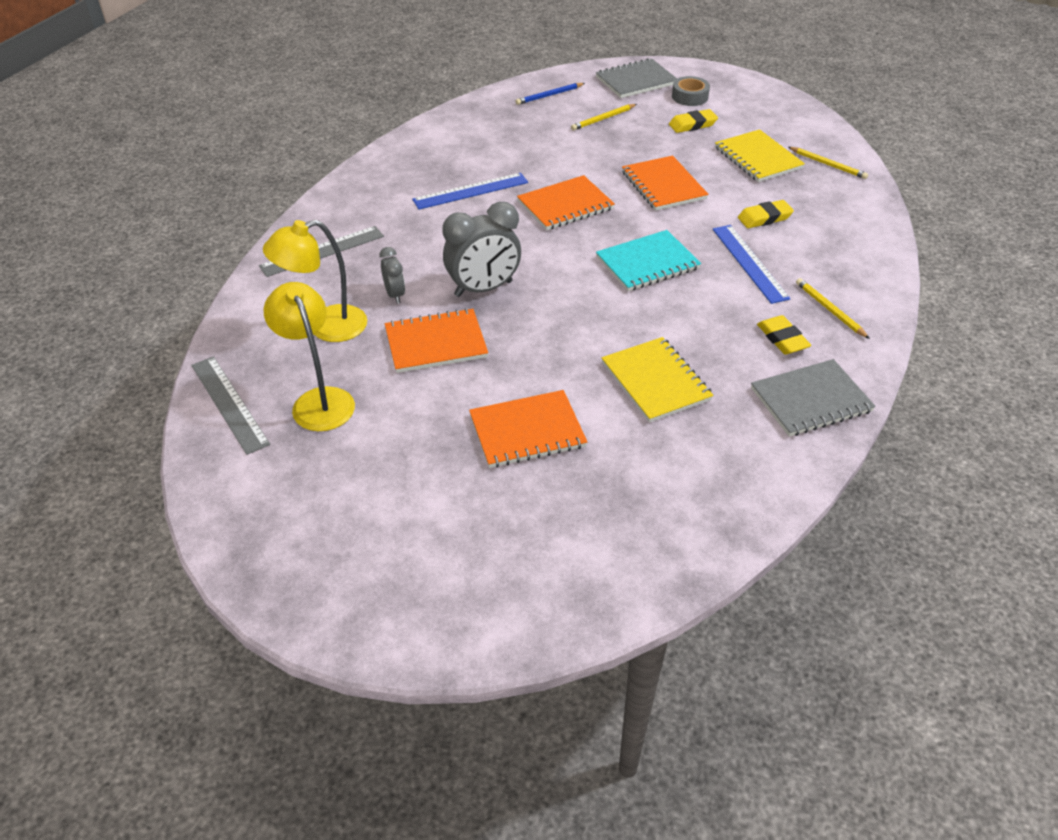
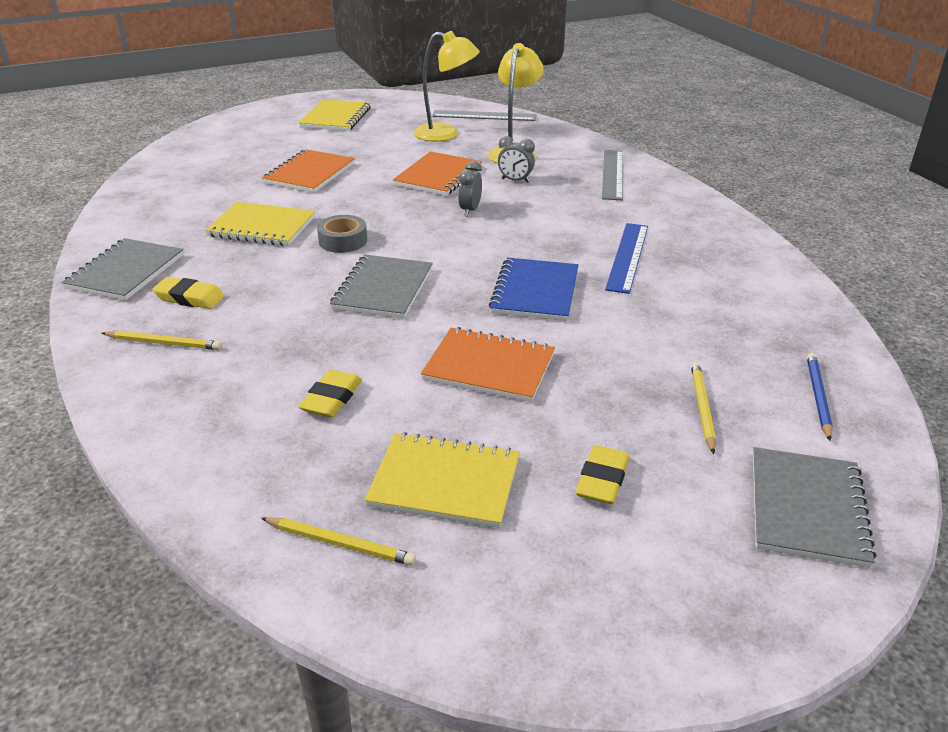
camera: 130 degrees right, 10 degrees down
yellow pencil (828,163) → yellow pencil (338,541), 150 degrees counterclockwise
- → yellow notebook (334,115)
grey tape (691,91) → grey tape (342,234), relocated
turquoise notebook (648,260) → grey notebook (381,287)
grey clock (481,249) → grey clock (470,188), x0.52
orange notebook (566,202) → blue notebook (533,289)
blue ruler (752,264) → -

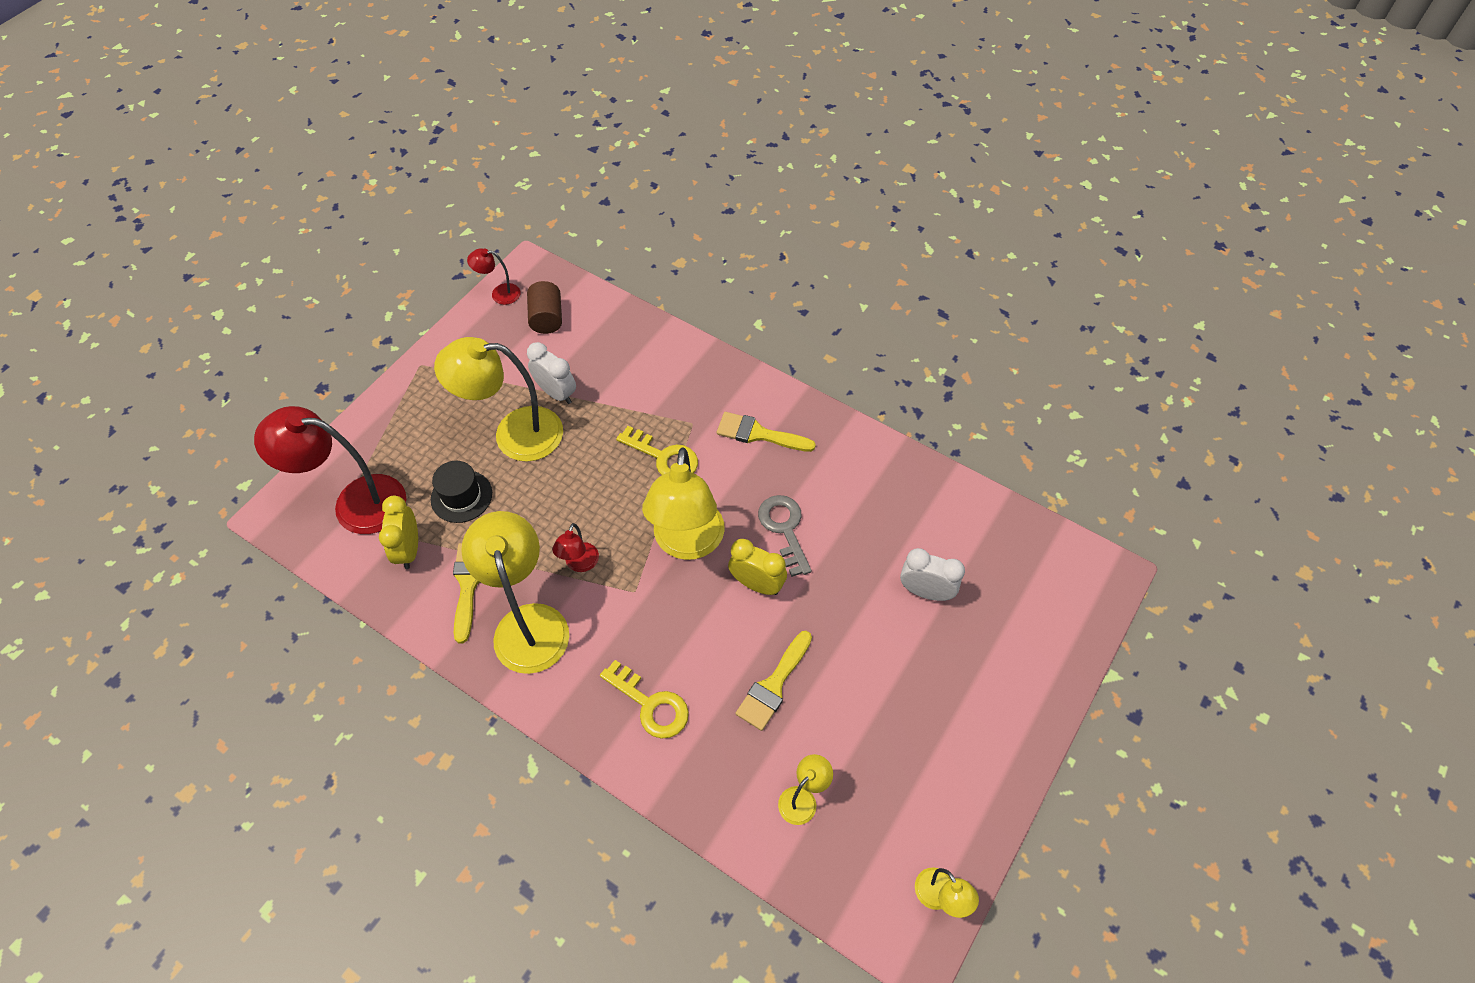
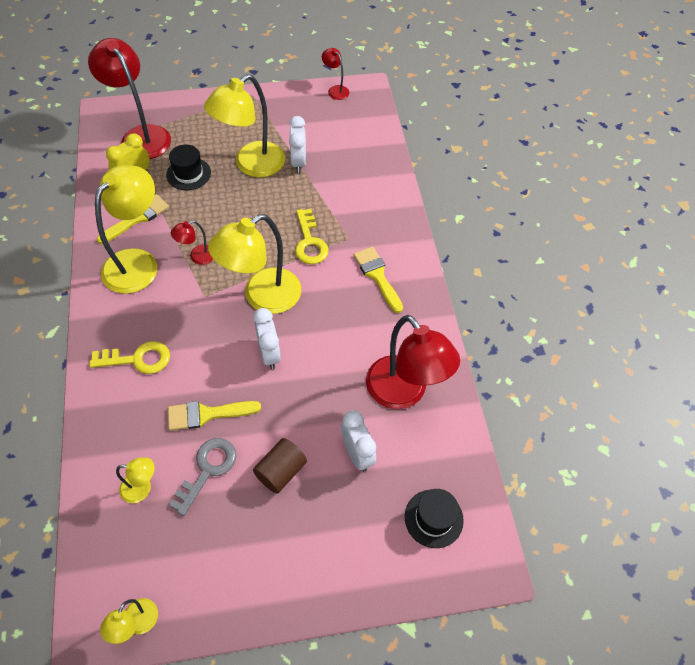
camera: 45 degrees right, 0 degrees up
yellow key (644,699) → yellow key (129,357), 90 degrees counterclockwise
grey key (785,536) → grey key (203,477), relocated
yellow lamp (498,399) → yellow lamp (244,126), 90 degrees counterclockwise
yellow clock (757,567) → white clock (267,338)
brown cylinder (544,307) → brown cylinder (280,465), relocated
- → red lamp (413,362)
- → black hat (434,518)

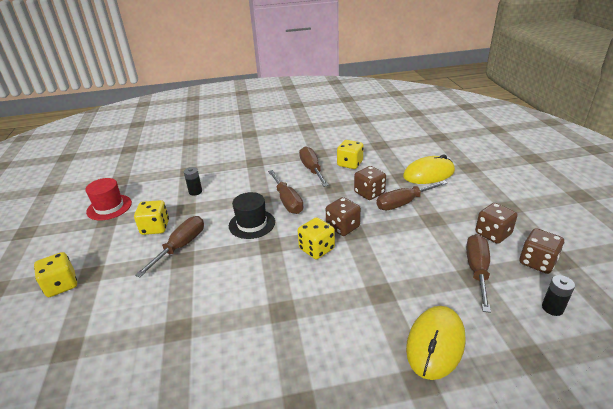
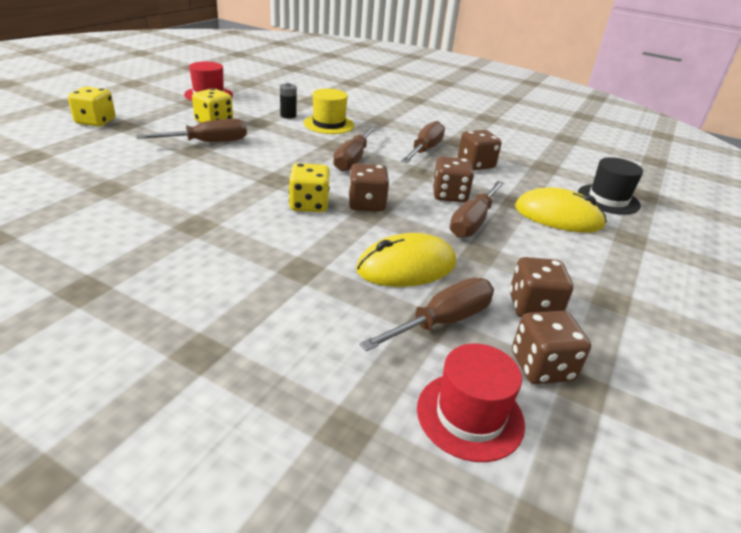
camera: 35 degrees right, 0 degrees up
- → yellow hat (329,111)
yellow mouse (435,343) → yellow mouse (406,260), relocated
black battery (558,295) → red hat (471,402)
brown screwdriver (412,195) → brown screwdriver (477,209), 75 degrees counterclockwise
yellow dice (350,154) → brown dice (480,150)
black hat (252,215) → black hat (610,186), relocated

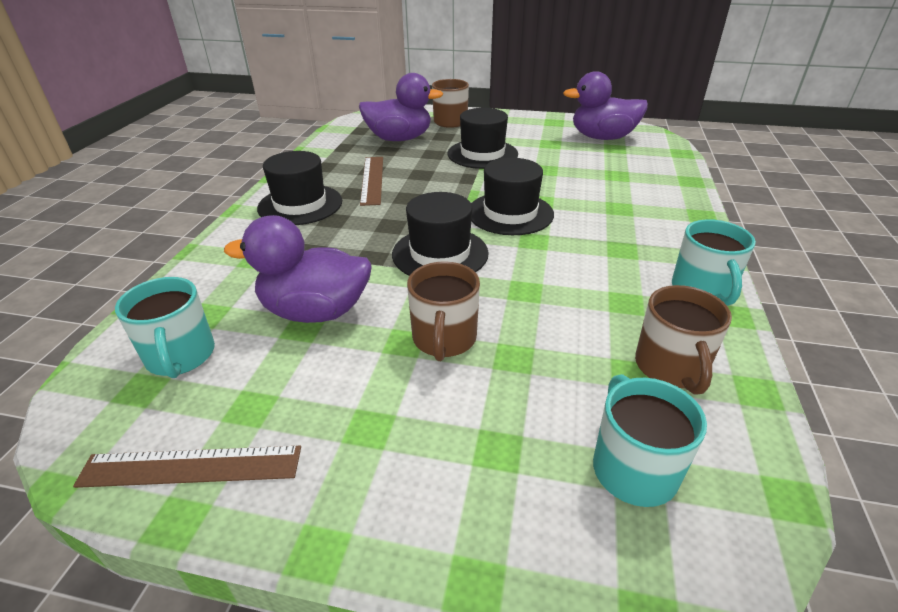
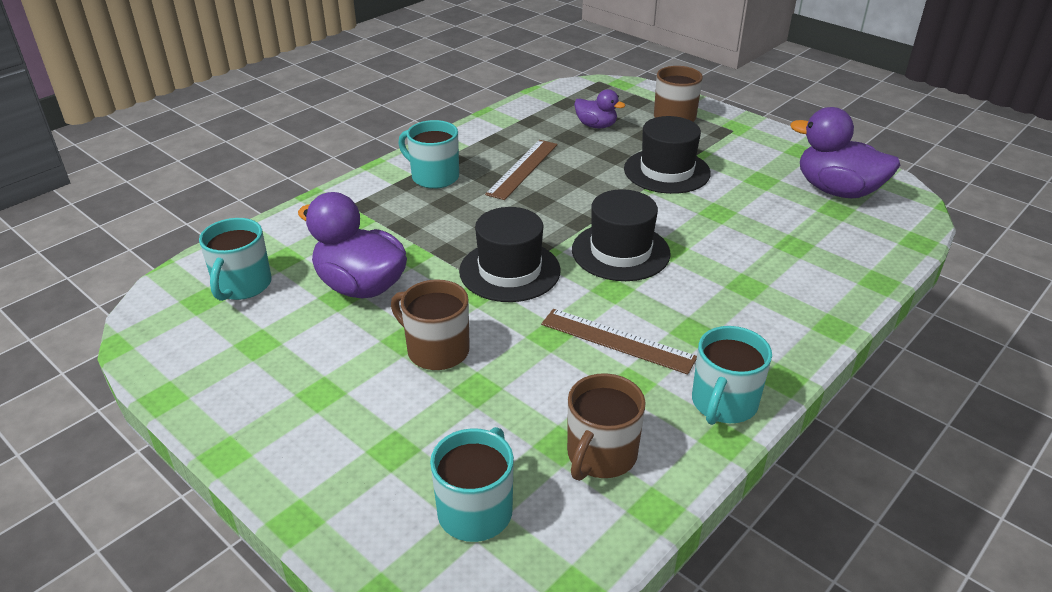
camera: 30 degrees right, 0 degrees up
brown mug (443,311) → brown mug (430,325), 90 degrees clockwise
black hat (299,188) → turquoise mug (428,154)
brown ruler (187,467) → brown ruler (619,342), relocated
purple duck (401,107) → purple duck (599,109), x0.55

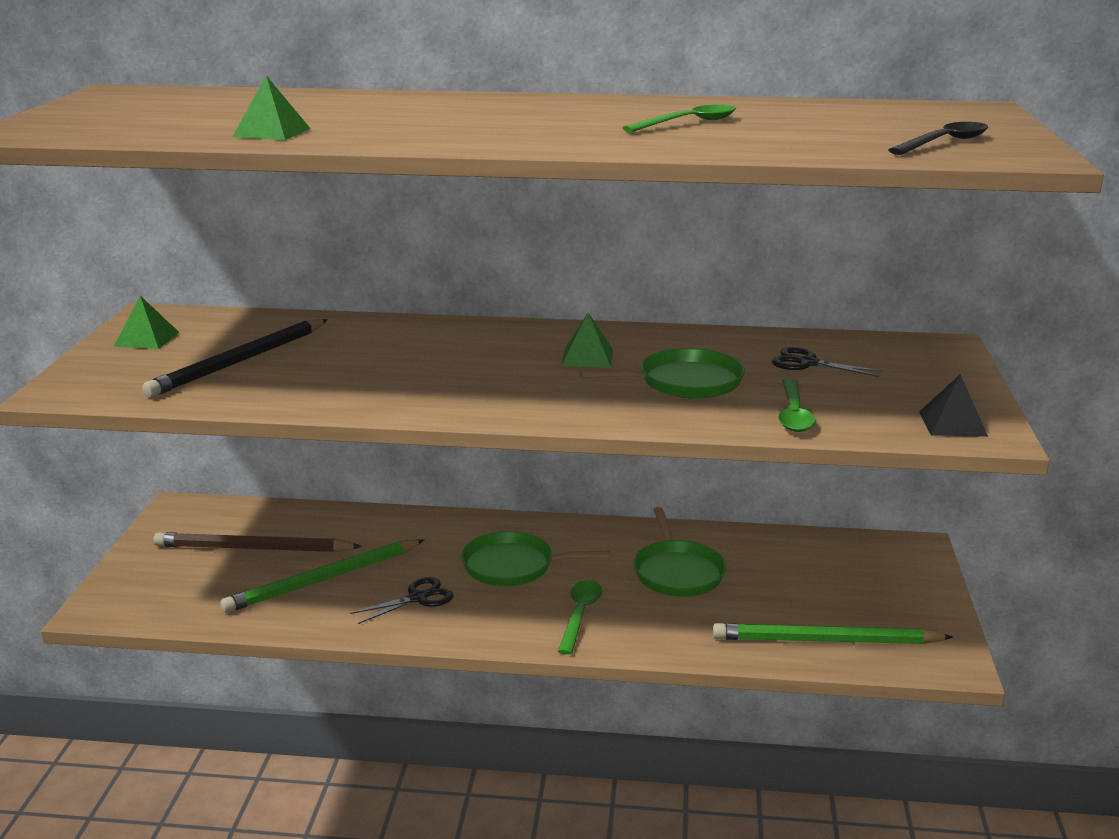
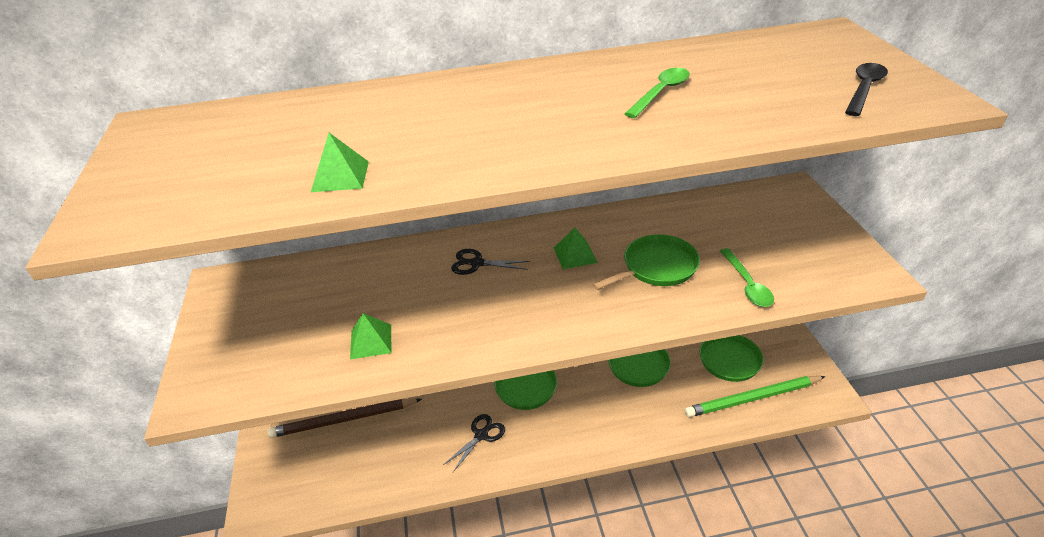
camera: 15 degrees left, 15 degrees up
green pyramid (146,322) → green pyramid (371,336), relocated
black scissors (828,362) → black scissors (490,262), relocated
- → green pan (749,358)
black pencil (235,358) → -
green pencil (322,576) → -
green spoon (580,617) → -
black pyramid (953,405) → -

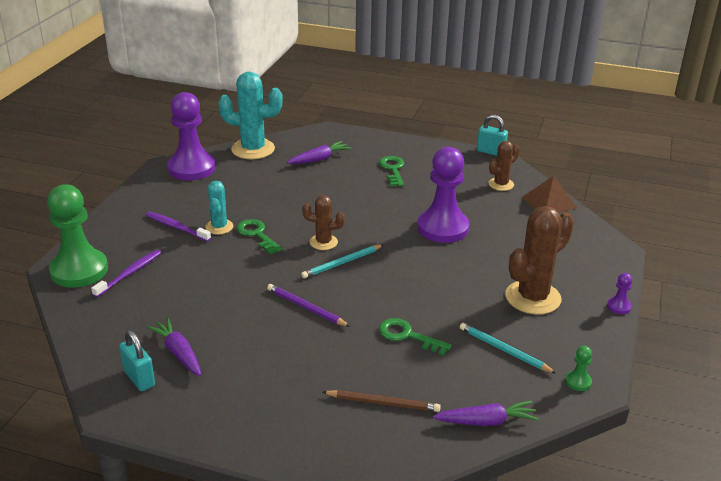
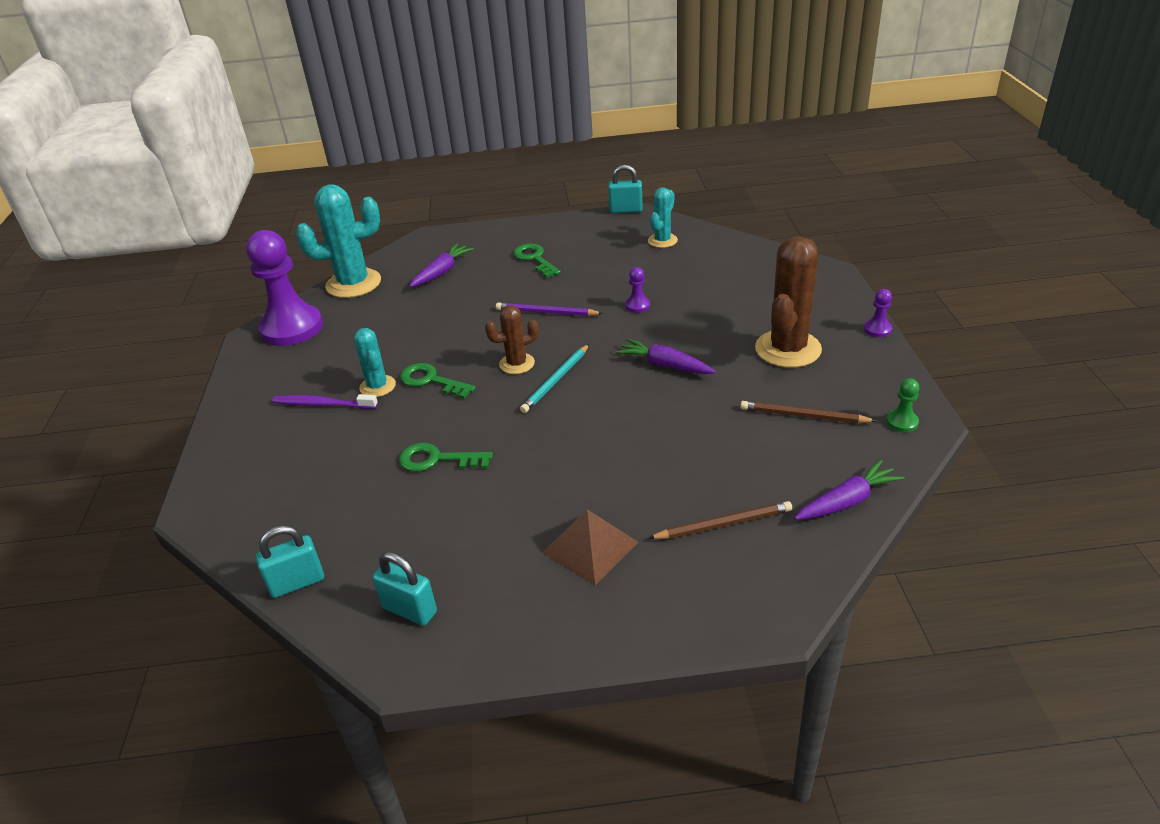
camera: 20 degrees left, 5 degrees up
- → turquoise padlock (290,561)
green key (415,337) → green key (446,457), relocated
purple pencil (308,305) → purple pencil (549,309), relocated
brown pyramid (549,194) → brown pyramid (590,547), relocated
purple carrot (174,347) → purple carrot (666,356), relocated
purple pawn (443,195) → purple pawn (637,290), x0.40
brown cactus (504,166) → turquoise cactus (663,217)
turquoise pencil (508,348) → brown pencil (808,412)
green pawn (77,236) → -
purple toothbrush (126,273) → -

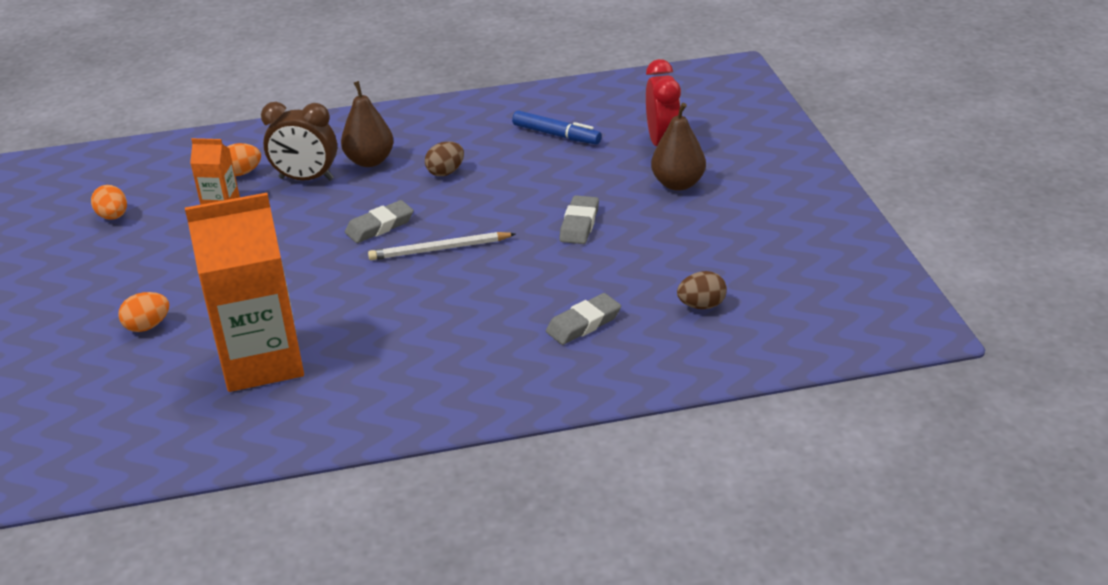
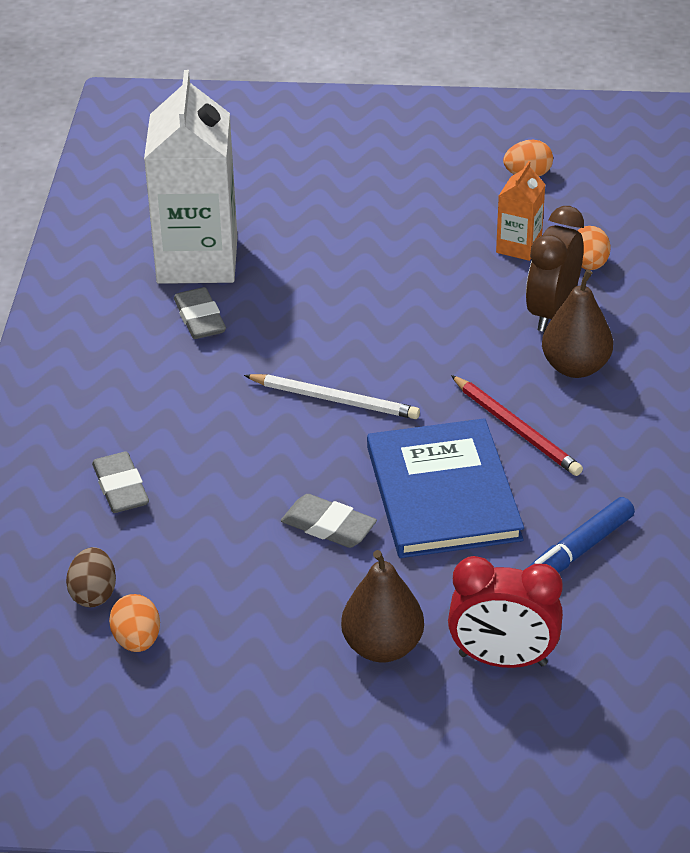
camera: 105 degrees right, 5 degrees up
orange egg (143,312) → orange egg (134,623), relocated
orange carton (244,292) → white carton (190,177)
grey eraser (379,221) → grey eraser (200,313), relocated
white pencil (441,246) → white pencil (332,396), 105 degrees clockwise
- → blue book (445,488)
brown egg (444,159) → red pencil (517,425)

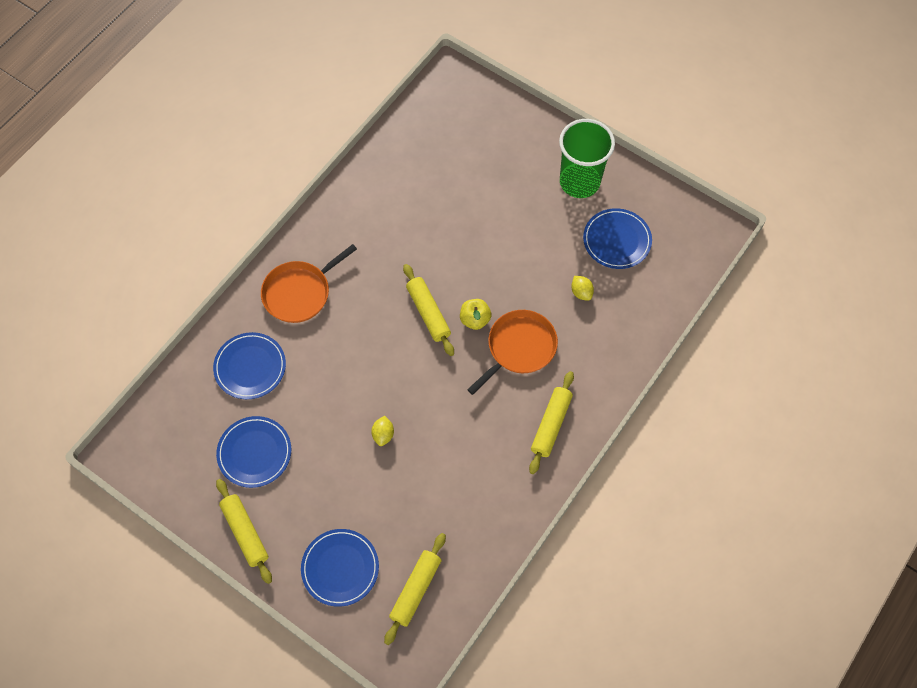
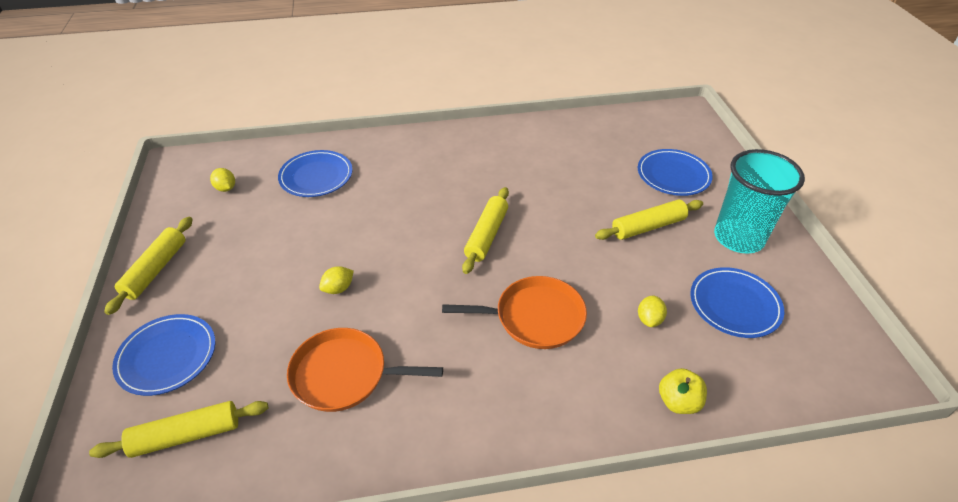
camera: 45 degrees right, 20 degrees down
- → yellow lemon (222,180)
orange pan (309,283) → orange pan (365,370), relocated
yellow rolling pin (551,422) → yellow rolling pin (649,220), relocated
blue plate (253,452) → blue plate (675,172), relocated
yellow apple (475,314) → yellow apple (683,391), relocated
green cup (587,158) → turquoise cup (759,201)

